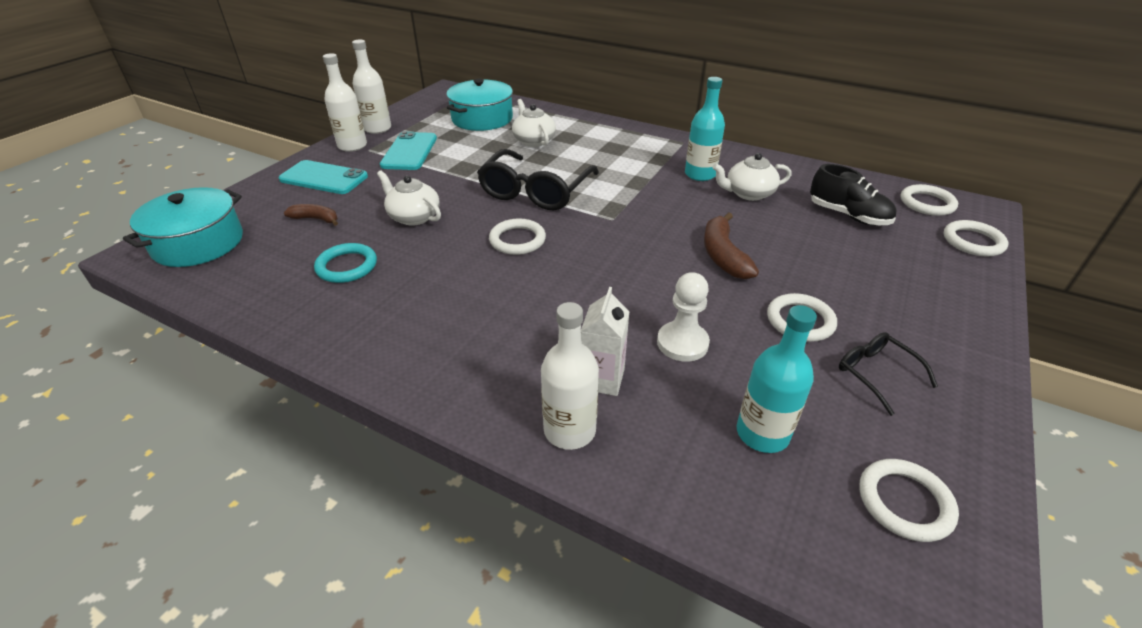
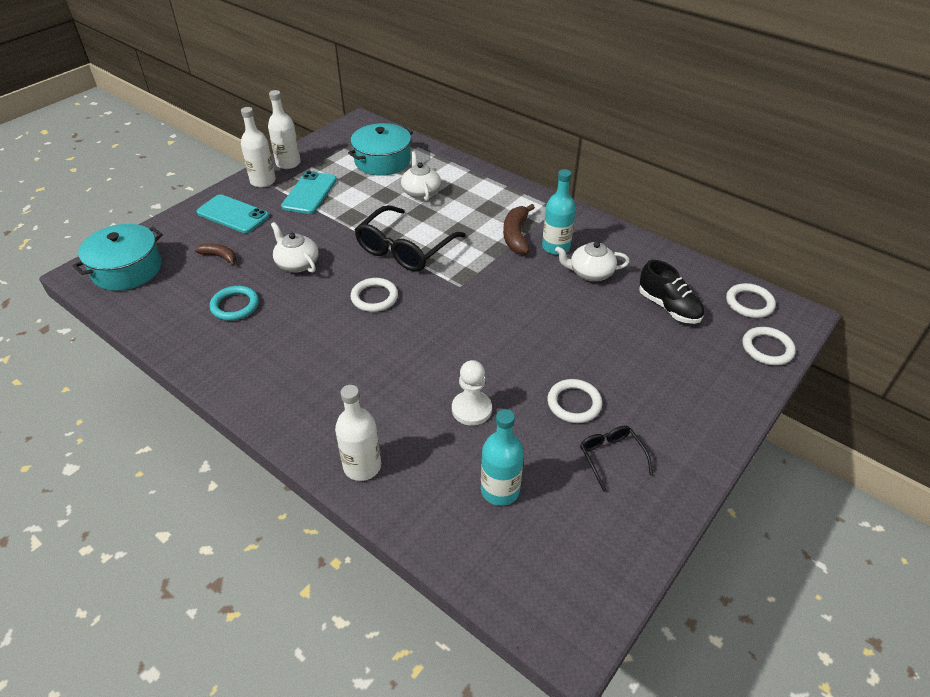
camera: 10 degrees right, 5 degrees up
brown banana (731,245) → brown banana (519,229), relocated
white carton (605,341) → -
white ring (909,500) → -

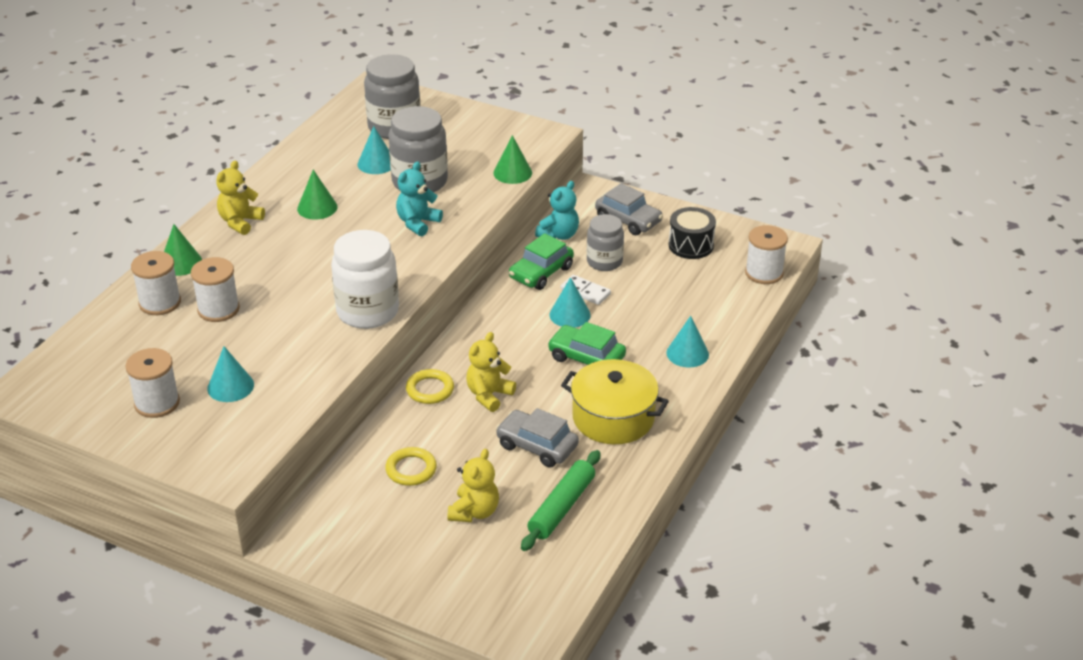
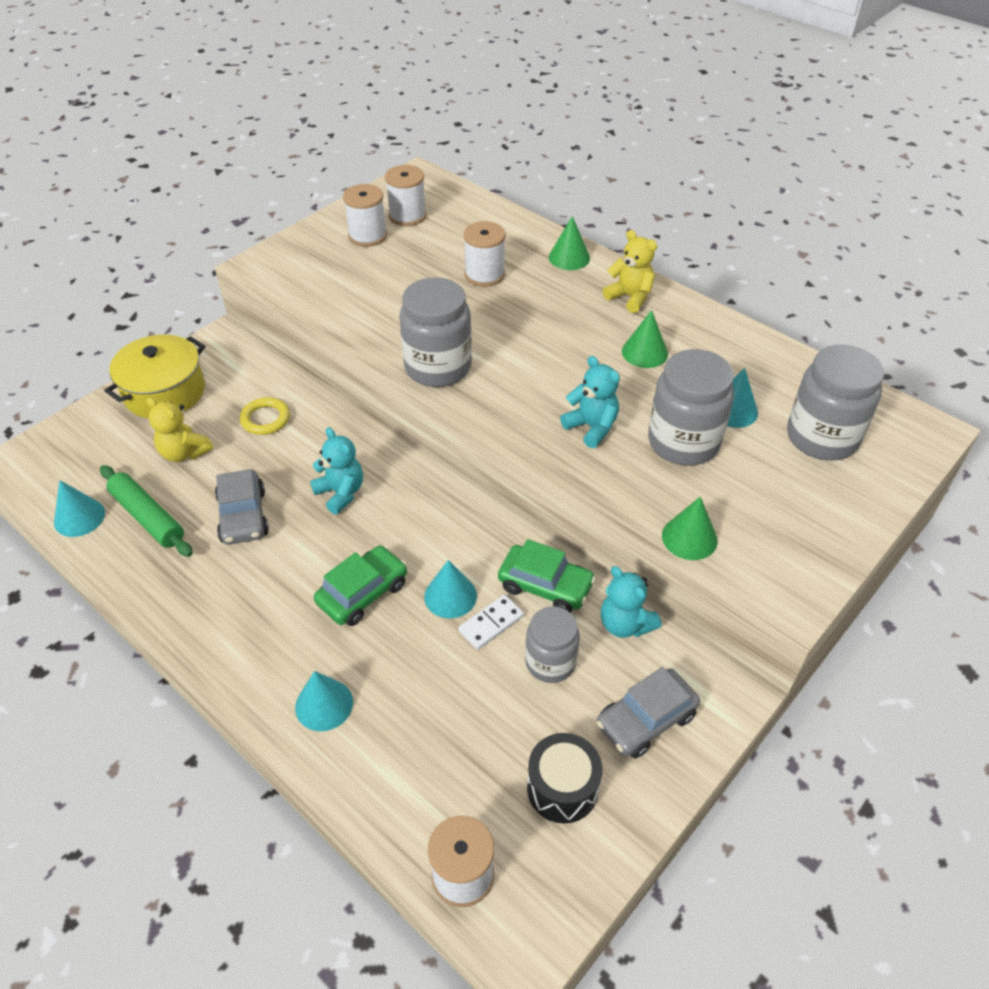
camera: 105 degrees right, 10 degrees up
turquoise cone (230,374) → turquoise cone (79,508), relocated
yellow pot (615,401) → yellow pot (154,376), relocated
grey car (537,438) → grey car (242,507), 120 degrees clockwise
yellow teddy bear (491,372) → turquoise teddy bear (336,470)
white spool (156,283) → white spool (406,195), relocated
white jar (365,279) → grey jar (435,332)
green car (541,261) → green car (547,575), 150 degrees clockwise
yellow ring (430,386) → -

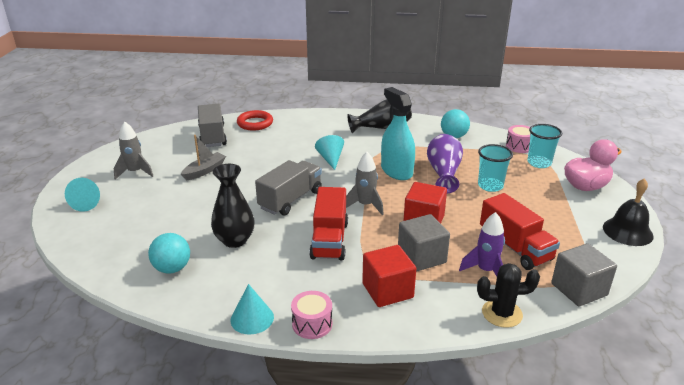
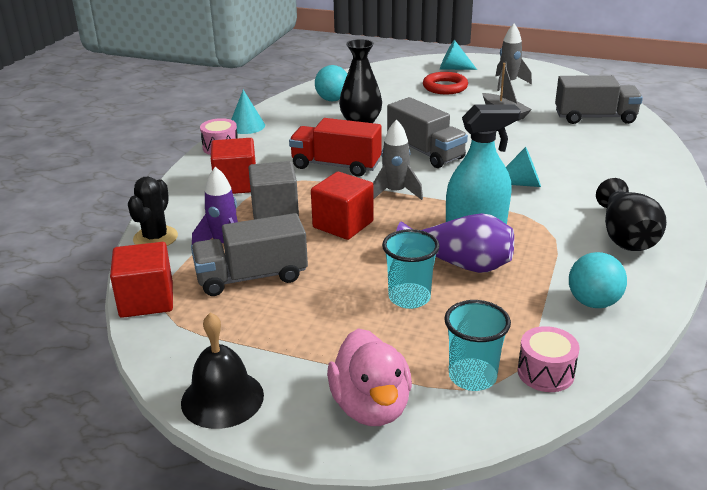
camera: 105 degrees right, 0 degrees up
grey cube (584,274) → red cube (141,280)
red truck (520,231) → grey truck (249,254)
red ring (255,120) → red ring (445,83), relocated

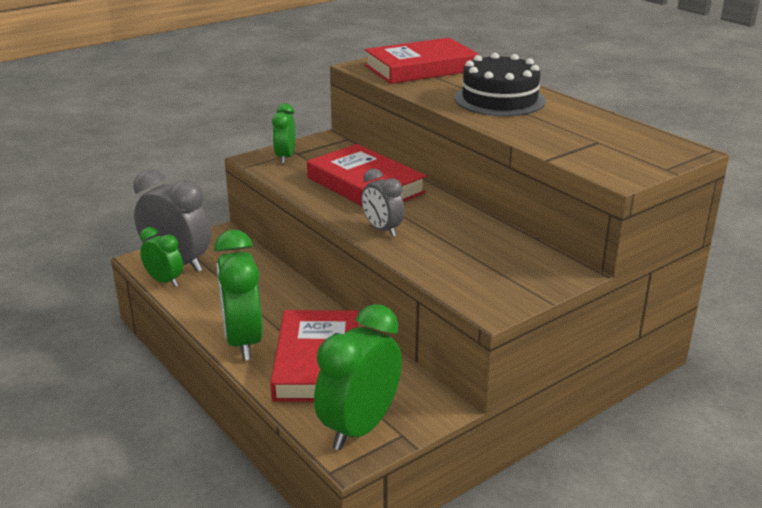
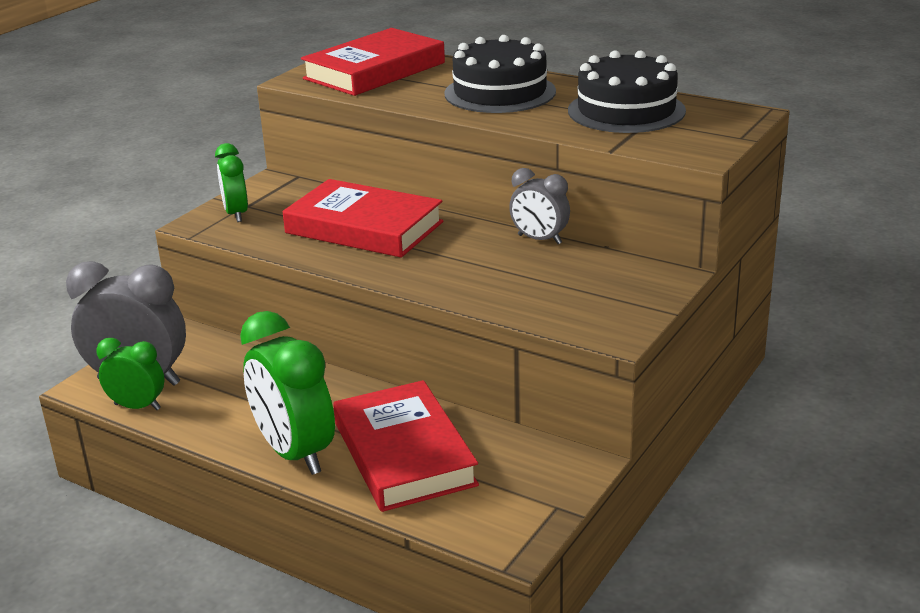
camera: 20 degrees left, 0 degrees up
grey clock (383,202) → grey clock (539,206), relocated
- → black cake (627,91)
green clock (358,377) → -

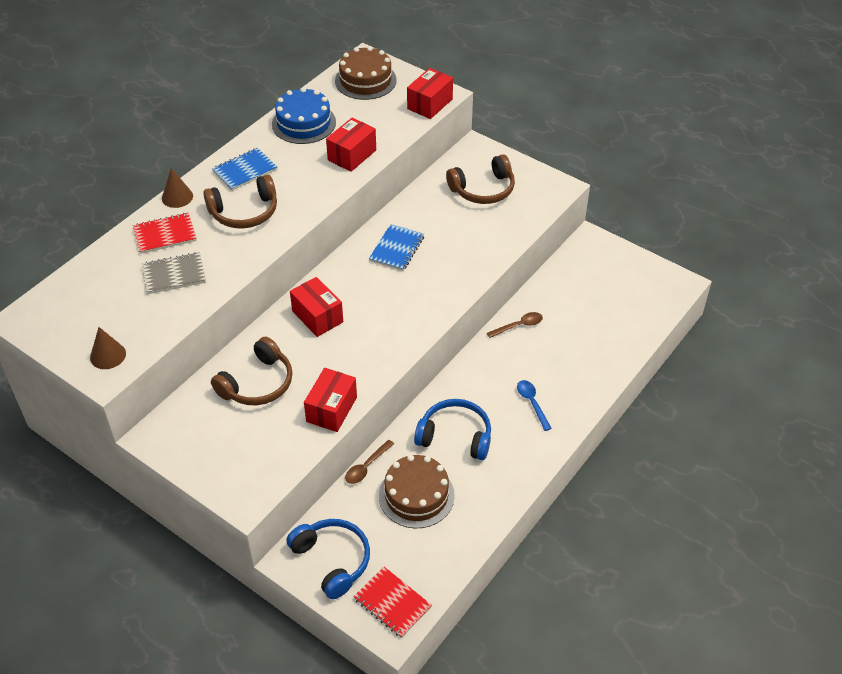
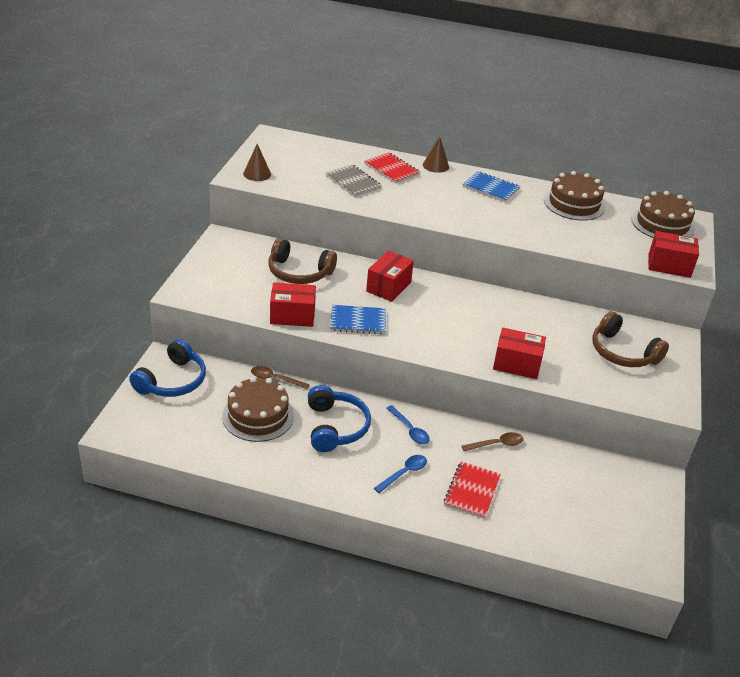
camera: 65 degrees right, 10 degrees down
blue notebook (396,247) → blue notebook (358,320), relocated
- → blue spoon (408,424)
red notebook (392,602) → red notebook (472,490), relocated
brown spoon (515,325) → brown spoon (493,441), 60 degrees counterclockwise
red box (351,145) → red box (519,353), relocated
blue cake (304,115) → brown cake (574,195)
brown headphones (240,202) → -

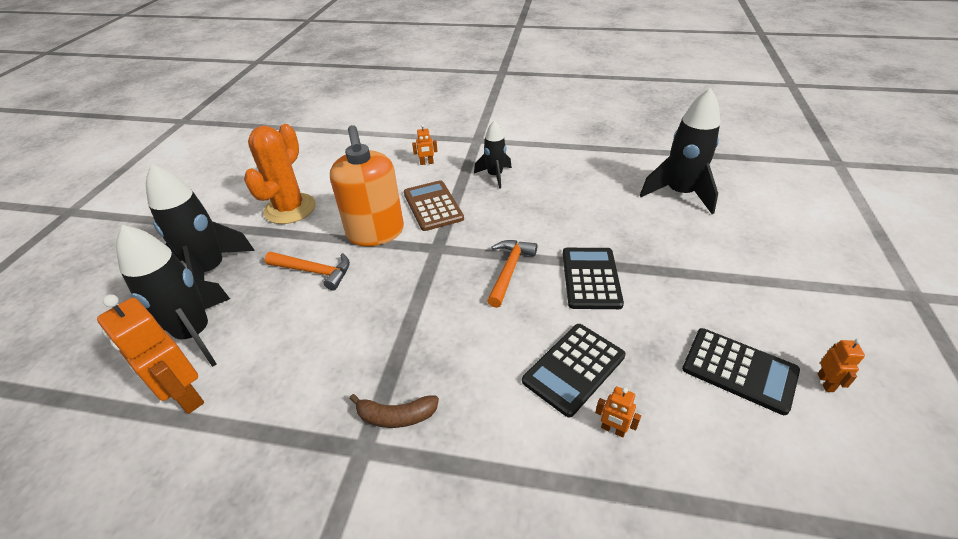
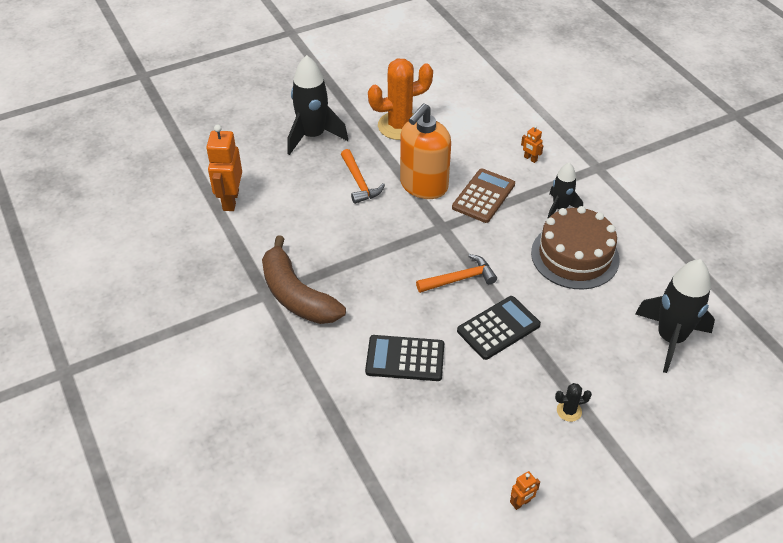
camera: 50 degrees right, 5 degrees up
brown banana (394,411) → brown banana (304,279), x2.00
- → brown cake (575,247)
- → black cactus (573,402)
black rocket (173,296) → -
orange robot (618,412) → -
black calculator (741,371) → -

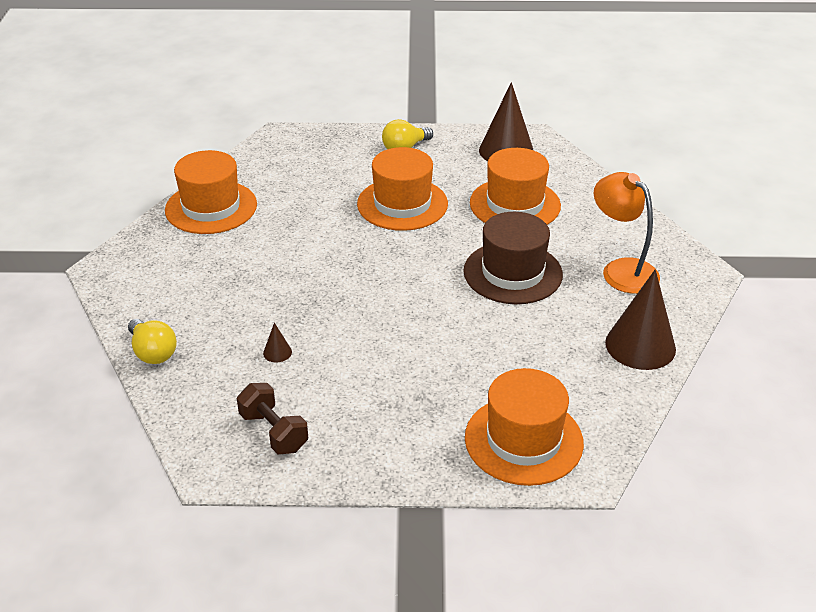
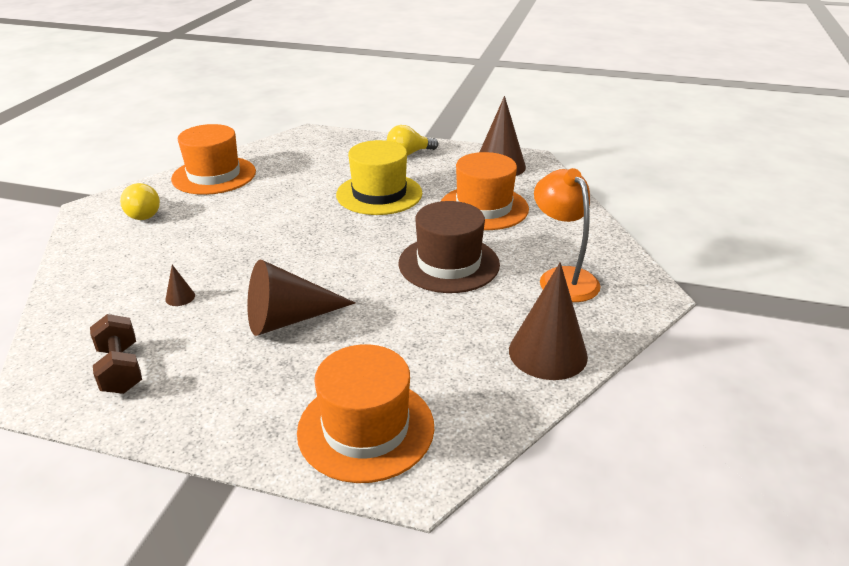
camera: 15 degrees right, 5 degrees down
yellow light bulb (152,341) → yellow light bulb (140,201), relocated
- → brown cone (301,297)
orange hat (402,189) → yellow hat (379,177)

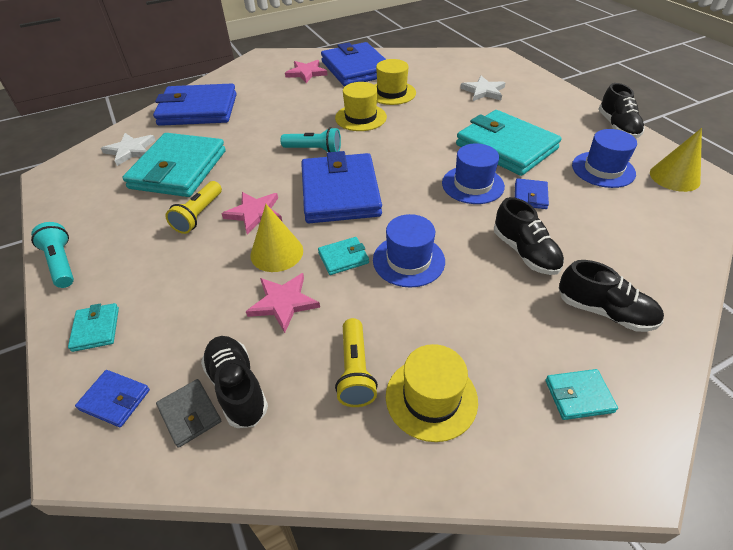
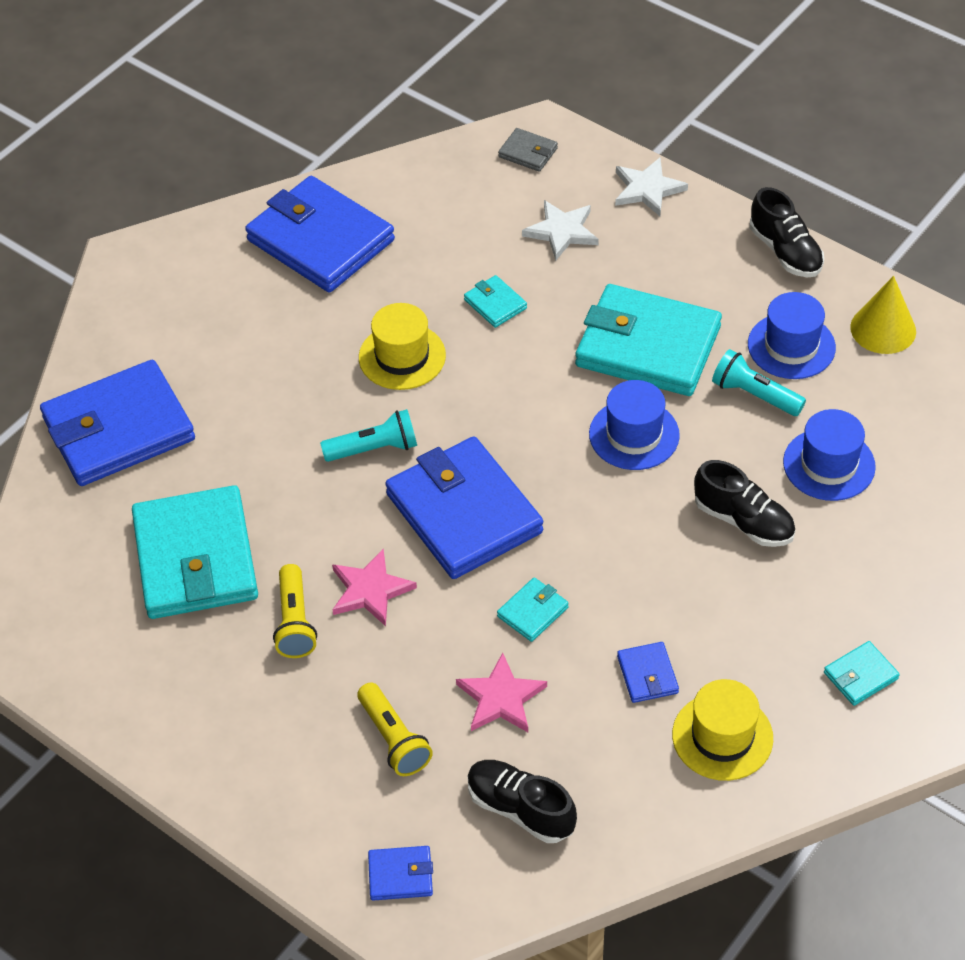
camera: 25 degrees left, 5 degrees up
yellow flashlight (356,362) → yellow flashlight (395,729), relocated
turquoise wallet (93,327) → turquoise wallet (495,301), relocated
grey wallet (188,413) → grey wallet (528,150), relocated
white star (128,149) → white star (651,187), relocated
blue wallet (532,193) → blue wallet (648,672), relocated
turquoise flashlight (52,255) → turquoise flashlight (759,382), relocated
blue hat (409,251) → blue hat (829,455), relocated
yellow cone (276,238) → -
pink star (306,71) → -
yellow hat (395,82) → -
black shoe (611,296) → -

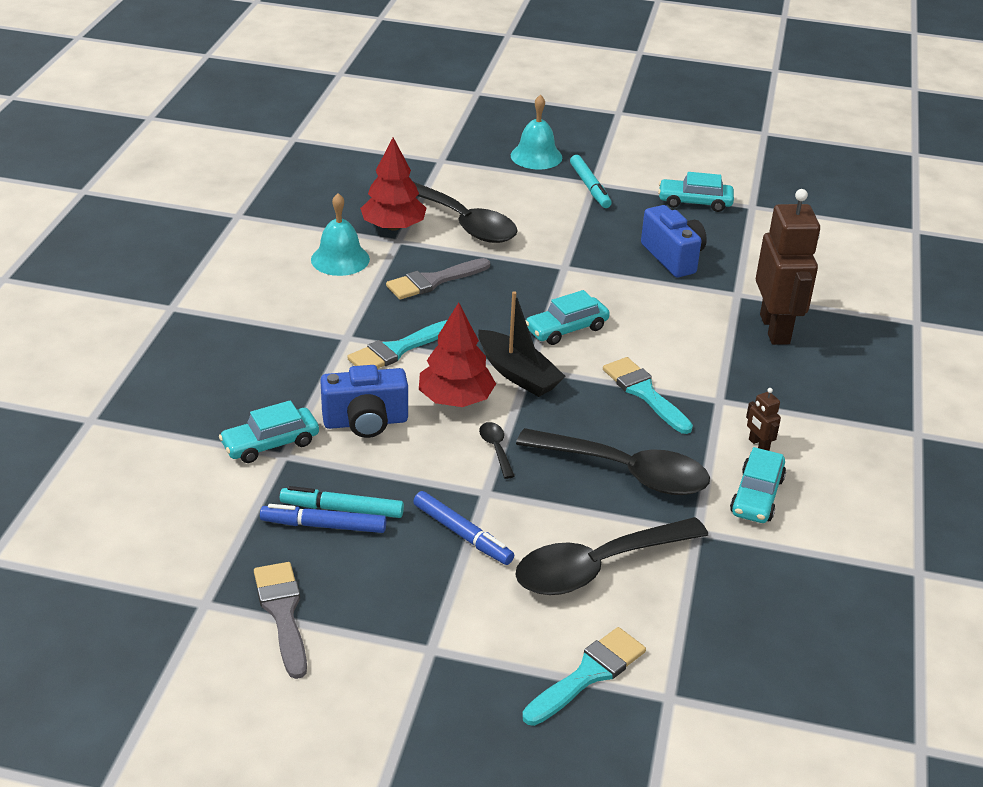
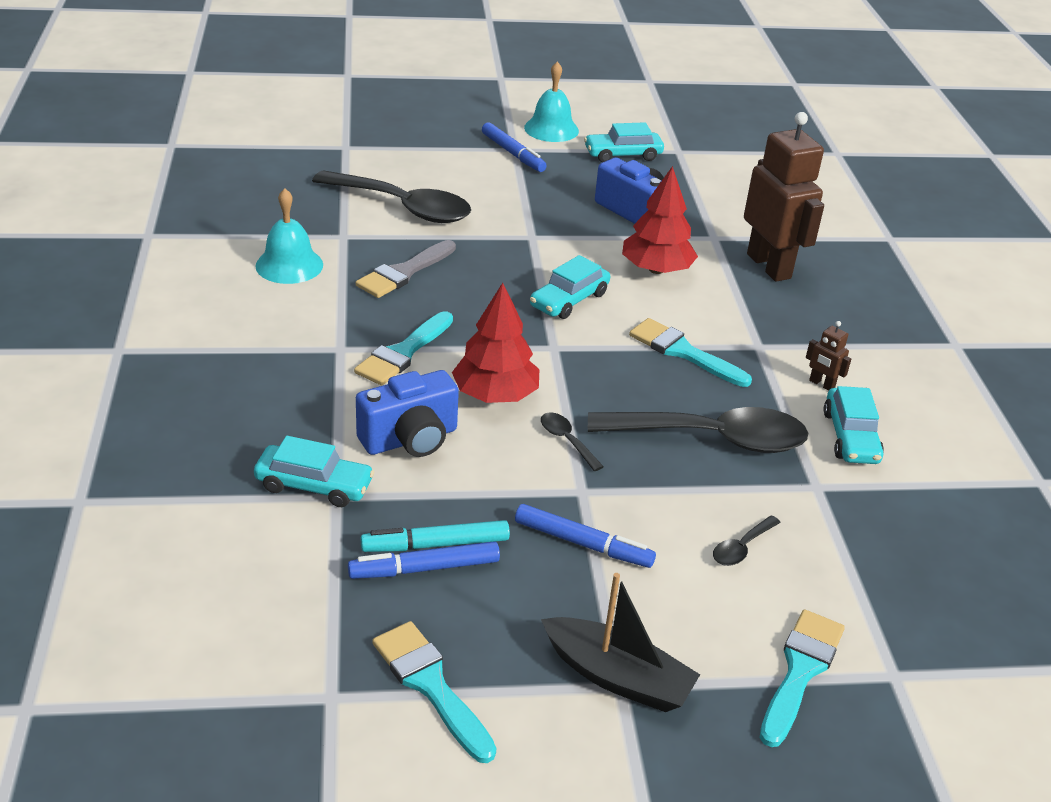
camera: 20 degrees left, 0 degrees up
turquoise car (269,431) → turquoise car (314,471), 120 degrees counterclockwise
grey brush (280,620) → turquoise brush (434,692)
turquoise marker (591,181) → blue marker (514,147)
turquoise bell (536,132) → turquoise bell (551,101), relocated
black boat (522,344) → black boat (620,642), relocated
red tree (393,184) → red tree (660,220), relocated
black spoon (612,556) → black spoon (747,540), x0.41

